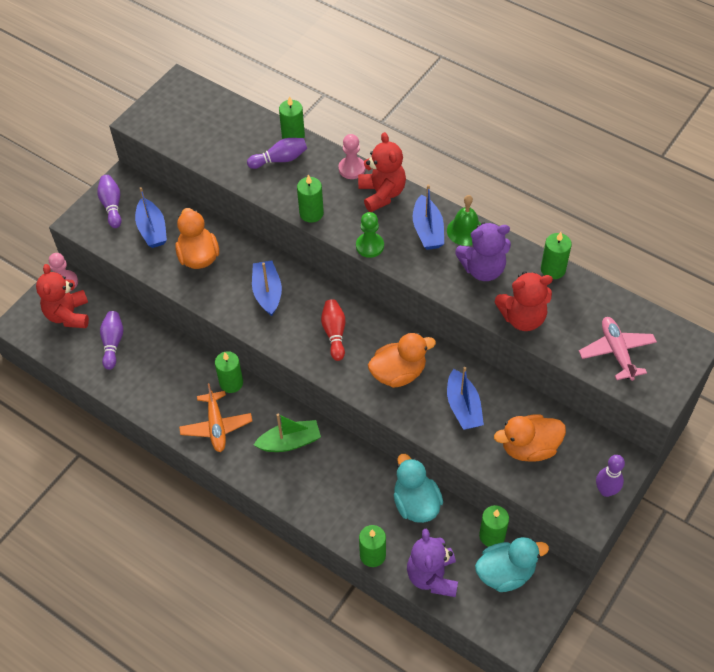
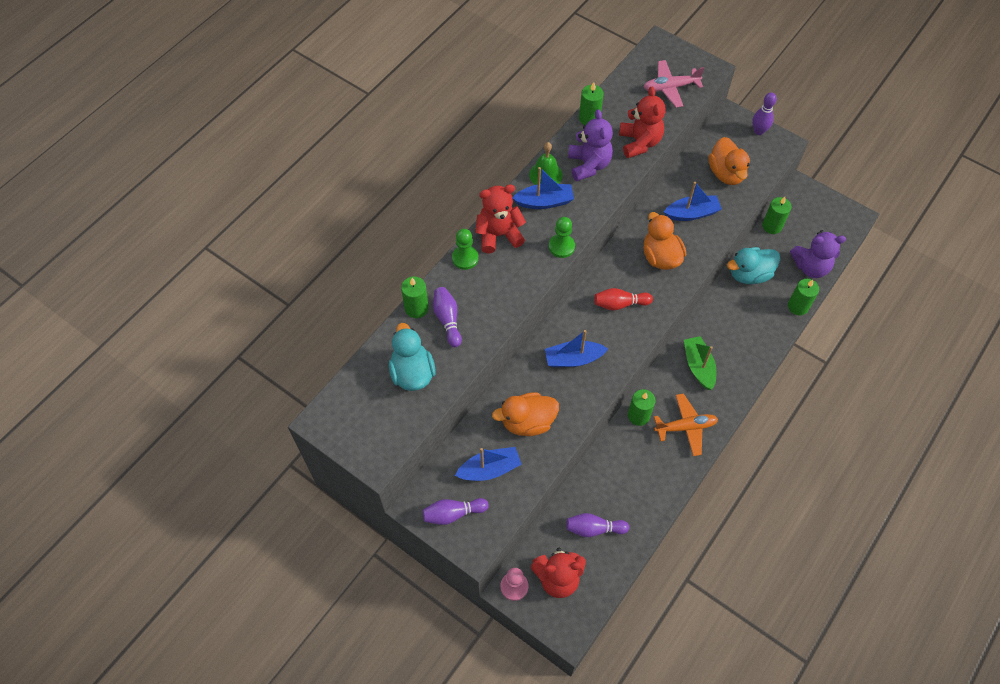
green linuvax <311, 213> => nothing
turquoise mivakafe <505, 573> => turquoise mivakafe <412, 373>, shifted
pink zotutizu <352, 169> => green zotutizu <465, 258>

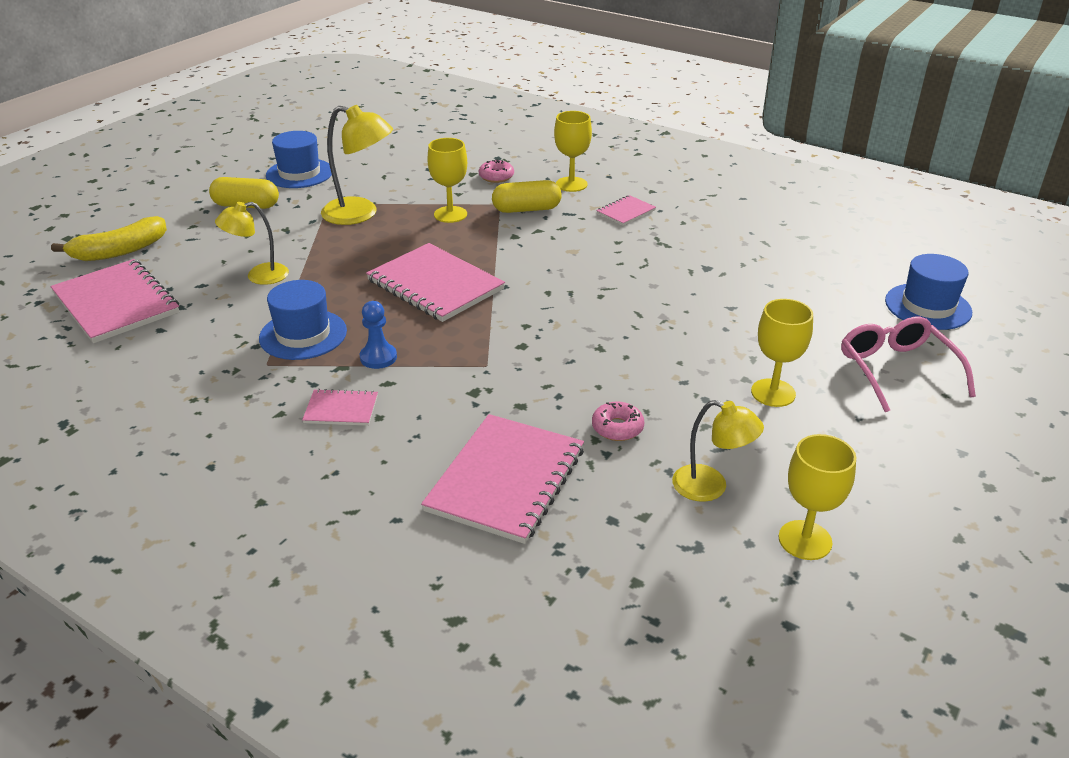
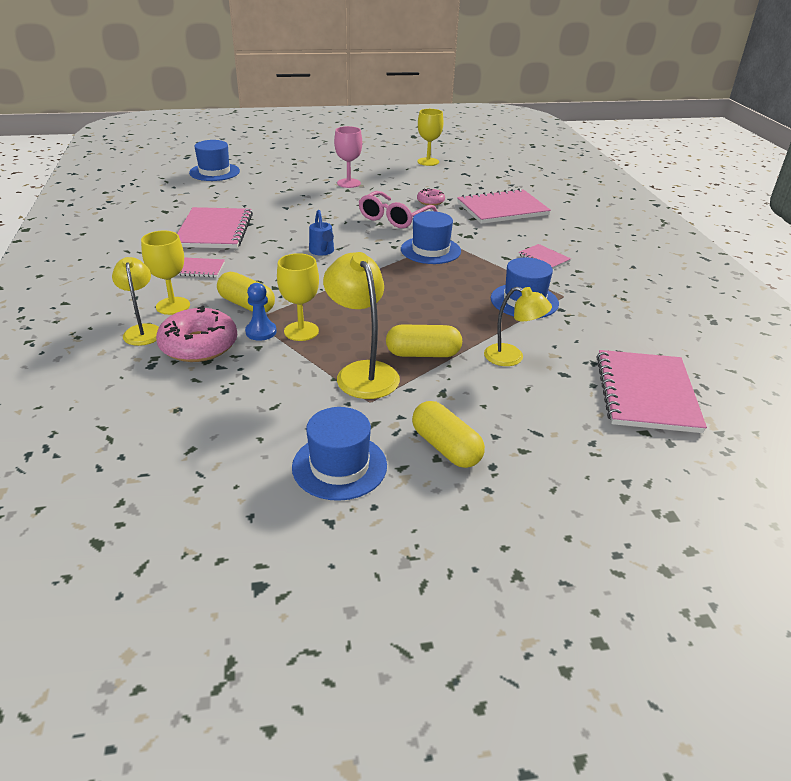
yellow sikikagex <120, 251> => nothing
nothing => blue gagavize <322, 252>
nothing => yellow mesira <423, 354>
nothing => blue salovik <430, 250>
blue zotutizu <378, 357> => blue zotutizu <261, 332>, shifted
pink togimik <435, 285> => pink togimik <214, 230>, shifted
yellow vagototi <710, 487> => yellow vagototi <143, 330>, shifted
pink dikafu <896, 370> => pink dikafu <393, 218>, shifted
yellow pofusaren <773, 393> => pink pofusaren <348, 183>
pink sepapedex <496, 177> => pink sepapedex <199, 345>, x1.90

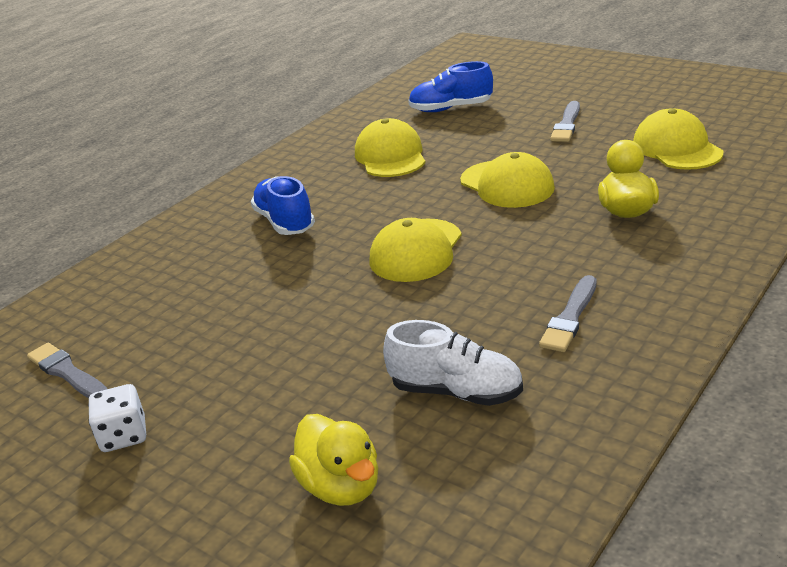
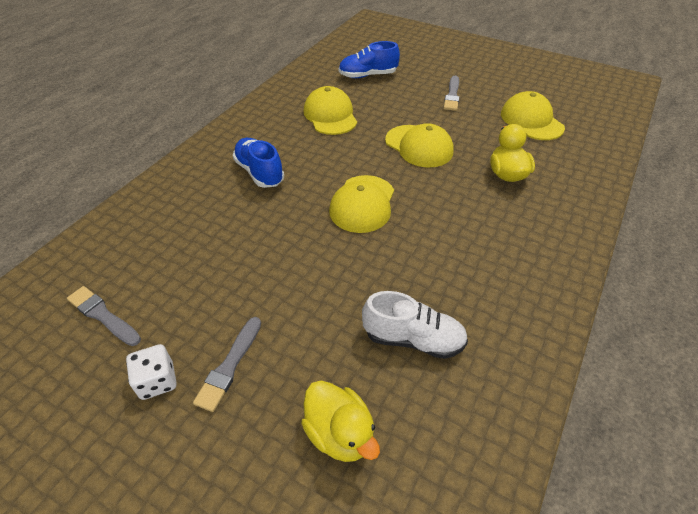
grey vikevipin <570, 317> => grey vikevipin <229, 366>, shifted

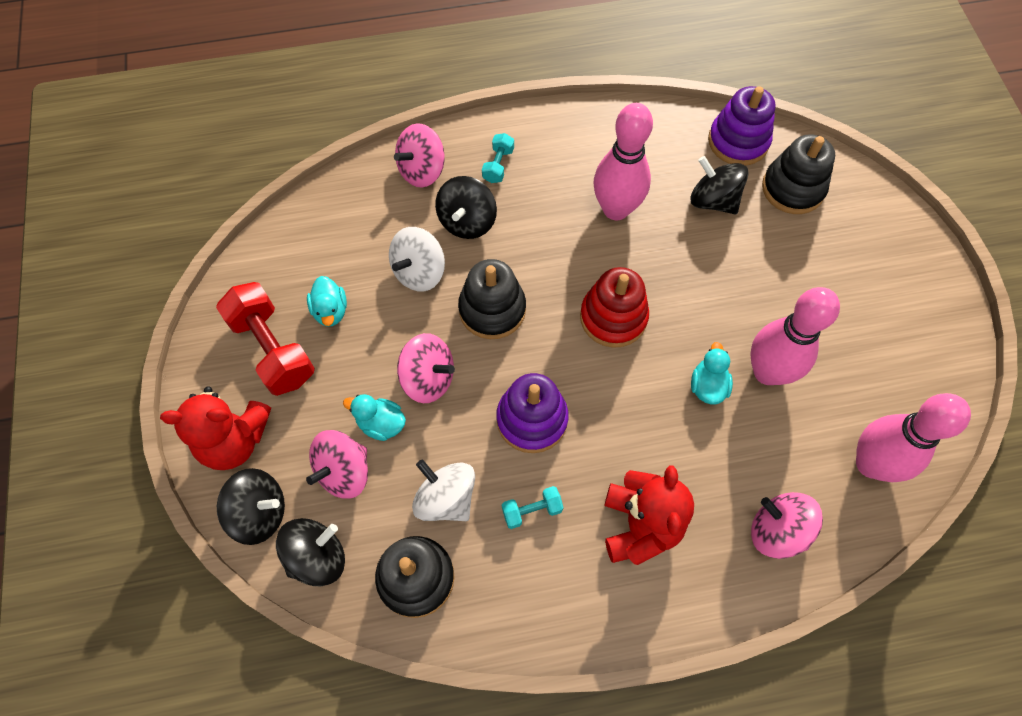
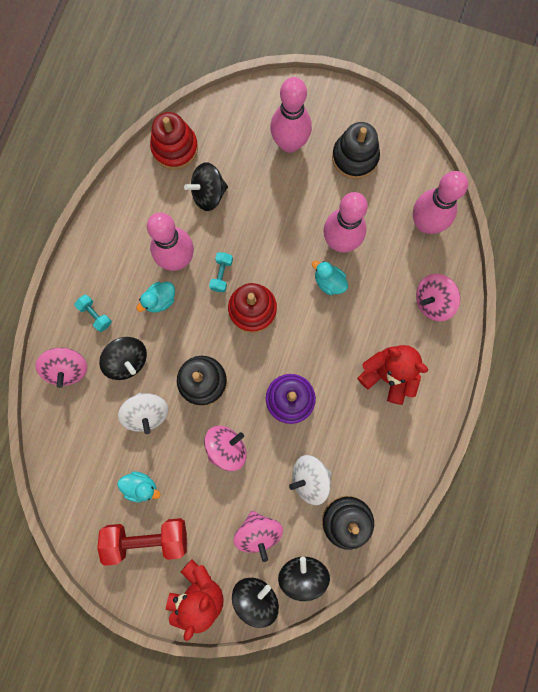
nothing => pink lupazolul <289, 143>
turquoise mivakafe <381, 423> => turquoise mivakafe <160, 300>, shifted
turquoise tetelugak <531, 510> => turquoise tetelugak <221, 274>, shifted
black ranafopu <792, 188> => black ranafopu <355, 157>, shifted
purple ranafopu <738, 141> => red ranafopu <175, 148>

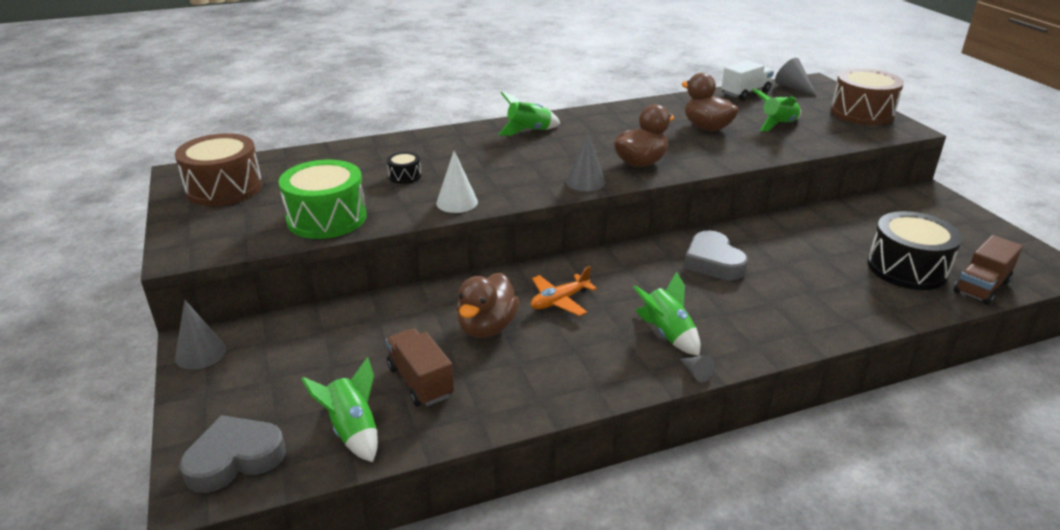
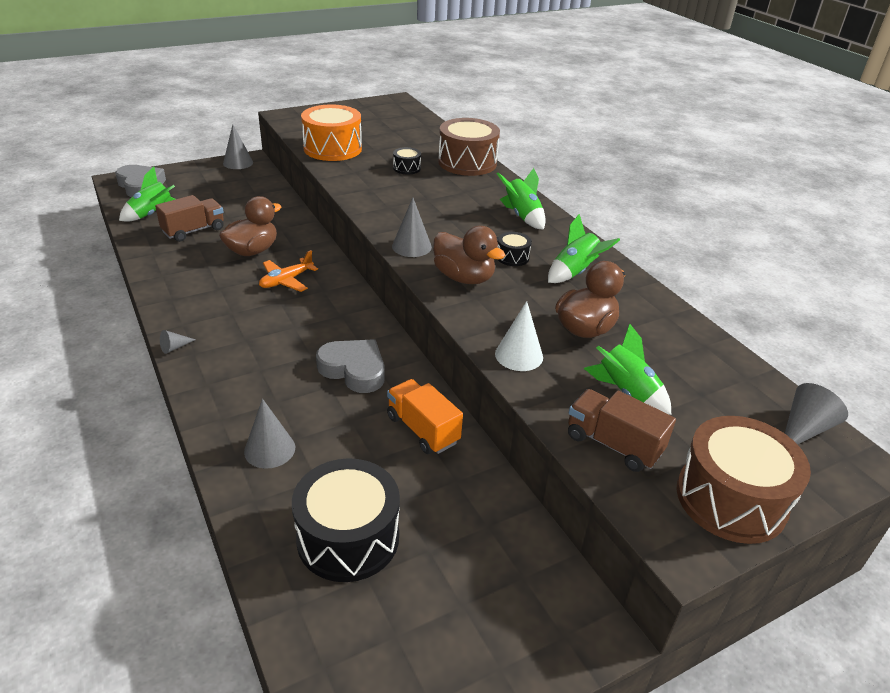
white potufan <745, 93> => nothing
nothing => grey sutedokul <269, 449>
nothing => orange potufan <422, 429>
nothing => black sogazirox <512, 257>
brown sogazirox <224, 188> => brown sogazirox <467, 162>, shifted
white sutedokul <457, 202> => white sutedokul <519, 355>, shifted
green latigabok <667, 334> => green latigabok <575, 272>, shifted
brown potufan <981, 287> => brown potufan <613, 444>, shifted
green sogazirox <327, 218> => orange sogazirox <332, 148>
brown mivakafe <487, 327> => brown mivakafe <252, 251>, 120 degrees clockwise
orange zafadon <559, 301> => orange zafadon <286, 281>, 90 degrees counterclockwise
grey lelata <713, 262> => grey lelata <354, 370>, 60 degrees clockwise

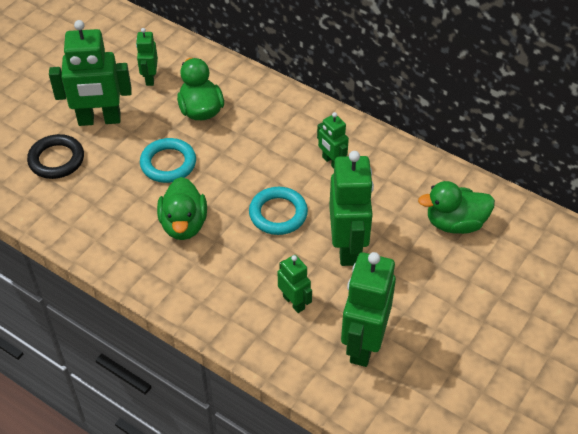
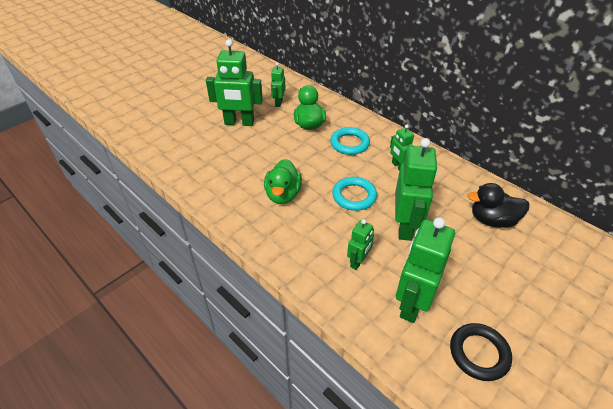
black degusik <56, 160> => black degusik <479, 353>, shifted
turquoise degusik <168, 163> => turquoise degusik <349, 143>, shifted
green mivakafe <455, 223> => black mivakafe <492, 220>
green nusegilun <294, 302> => green nusegilun <358, 261>, 60 degrees clockwise

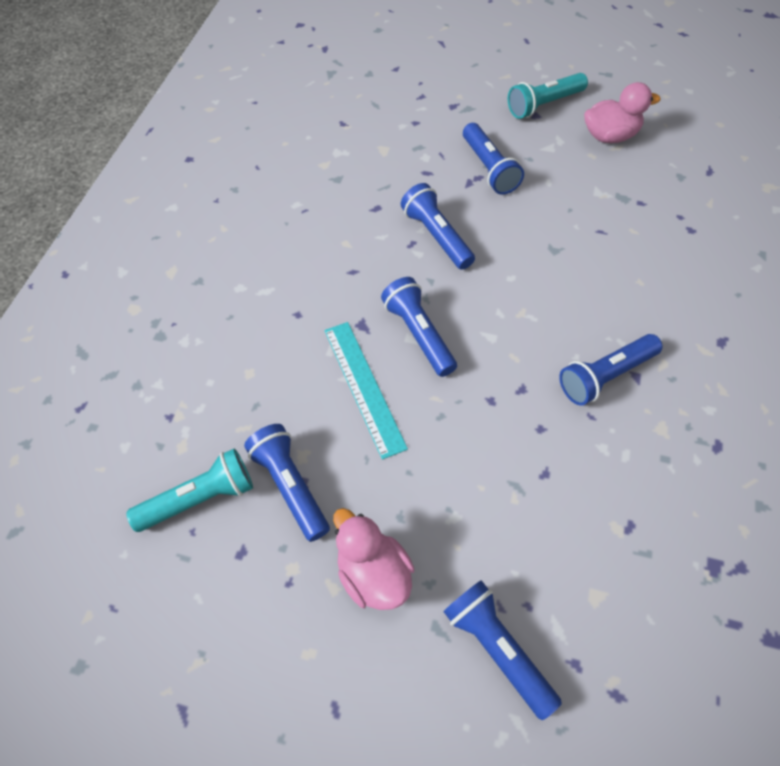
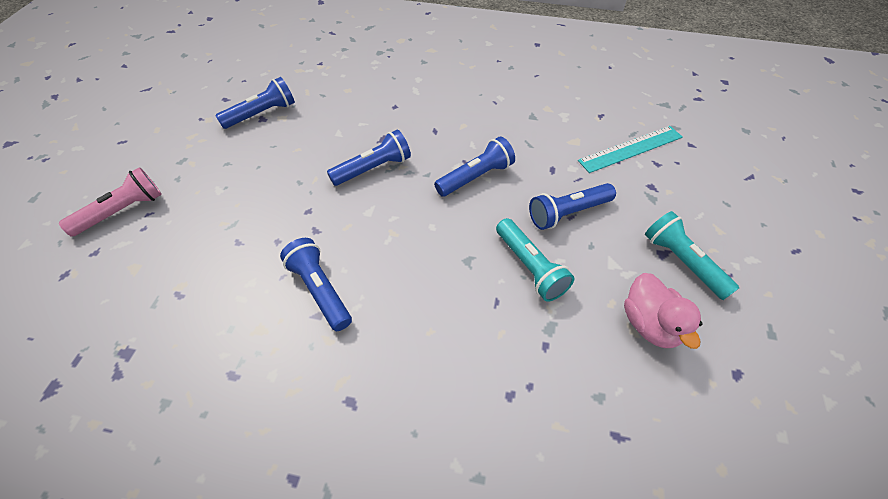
pink mivakafe <373, 574> => nothing
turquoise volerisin <200, 499> => turquoise volerisin <530, 267>, shifted
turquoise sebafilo <363, 387> => turquoise sebafilo <630, 149>, shifted
blue volerisin <497, 649> => pink volerisin <122, 211>

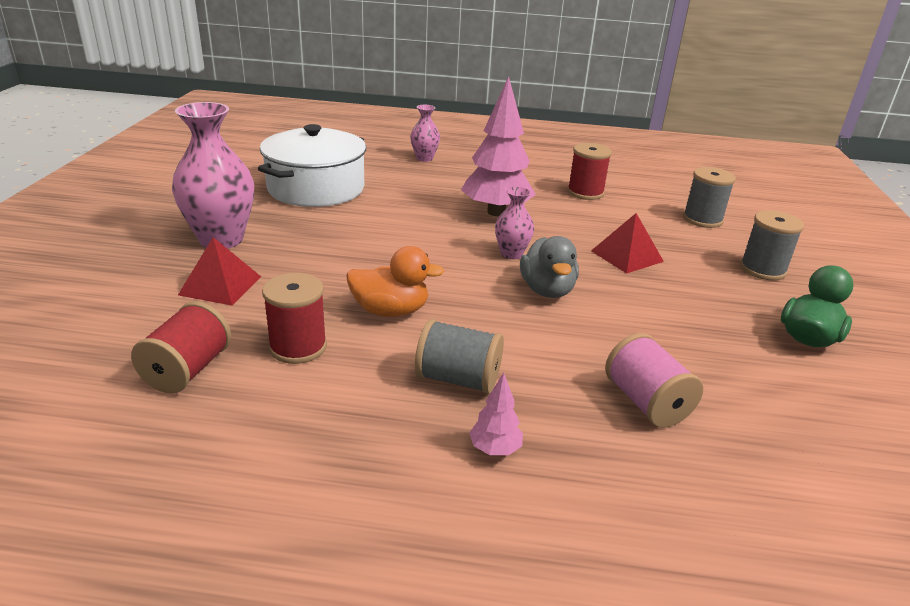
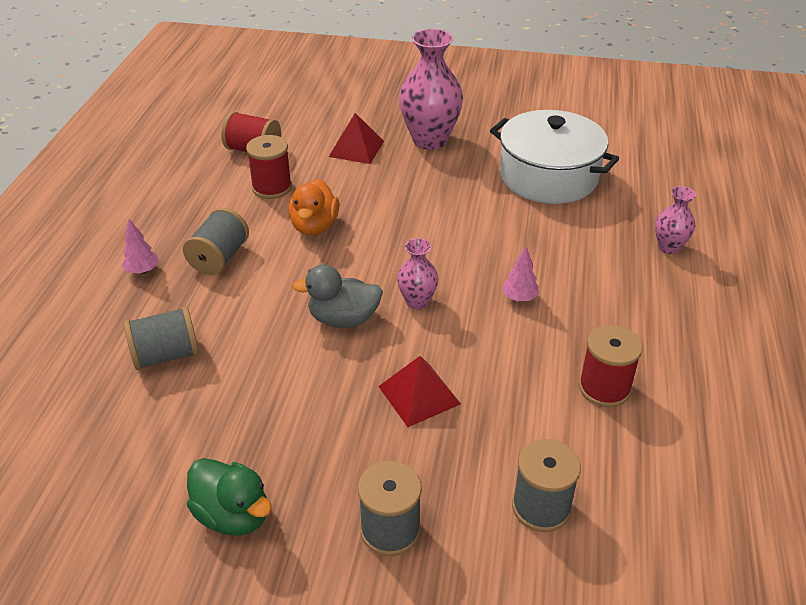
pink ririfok <646, 402> => grey ririfok <166, 355>
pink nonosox <496, 212> => pink nonosox <519, 298>, x0.43

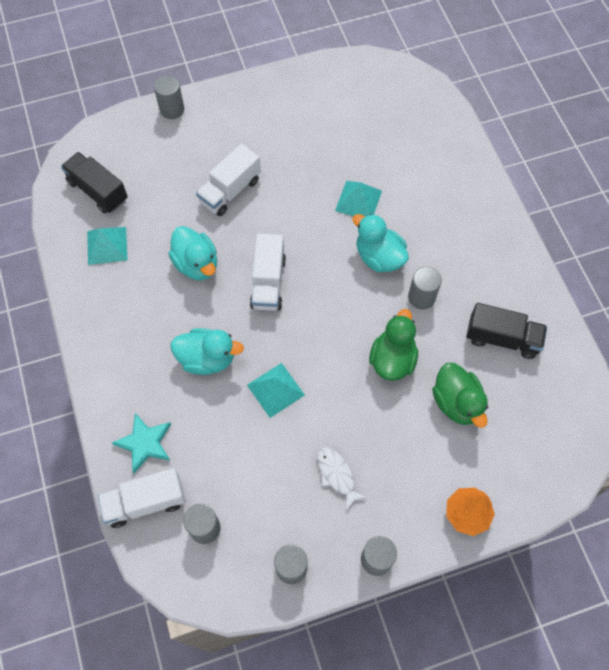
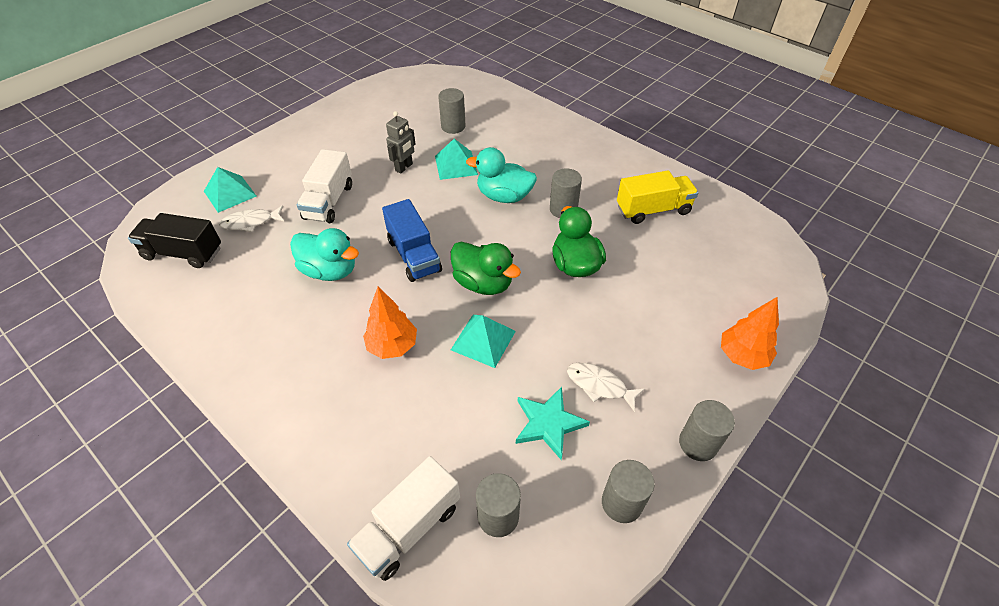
nothing => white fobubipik <251, 222>
nothing => grey nusegilun <404, 167>
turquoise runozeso <107, 245> => turquoise runozeso <230, 193>, shifted
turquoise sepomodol <145, 443> => turquoise sepomodol <548, 423>, shifted
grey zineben <172, 109> => grey zineben <453, 126>, shifted
green mivakafe <456, 403> => green mivakafe <483, 283>, shifted
turquoise mivakafe <207, 359> => orange nonosox <392, 346>
white potufan <268, 282> => blue potufan <414, 255>
black potufan <502, 338> => yellow potufan <653, 210>

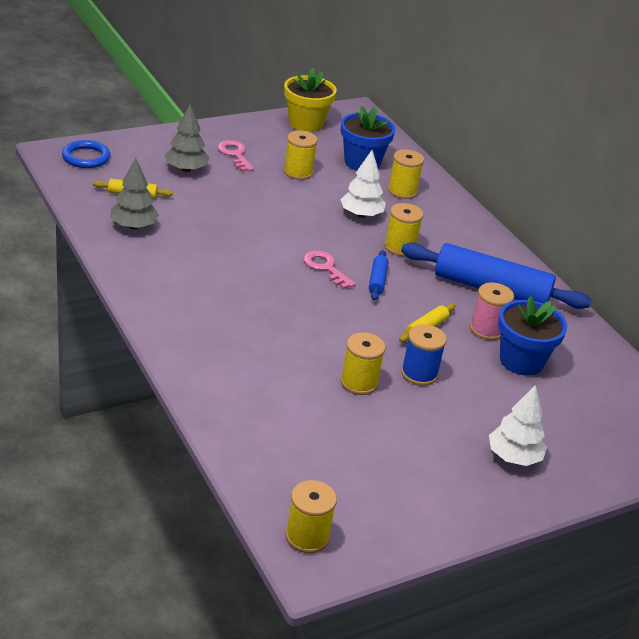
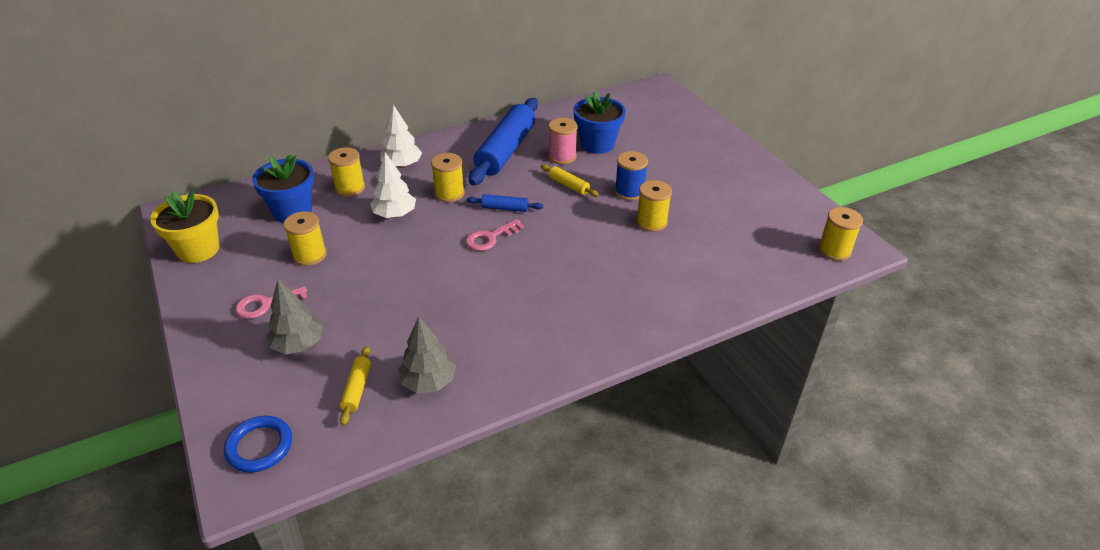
white nonosox <513, 457> => white nonosox <402, 165>, shifted

